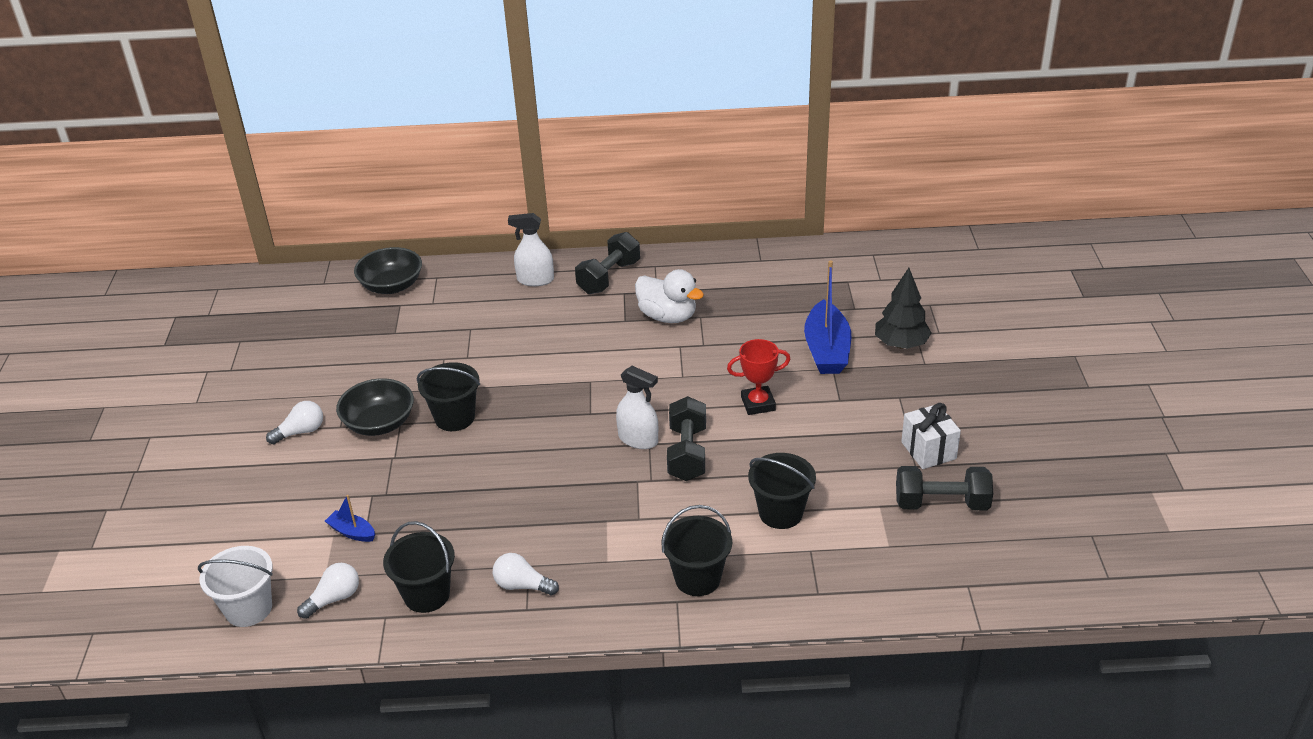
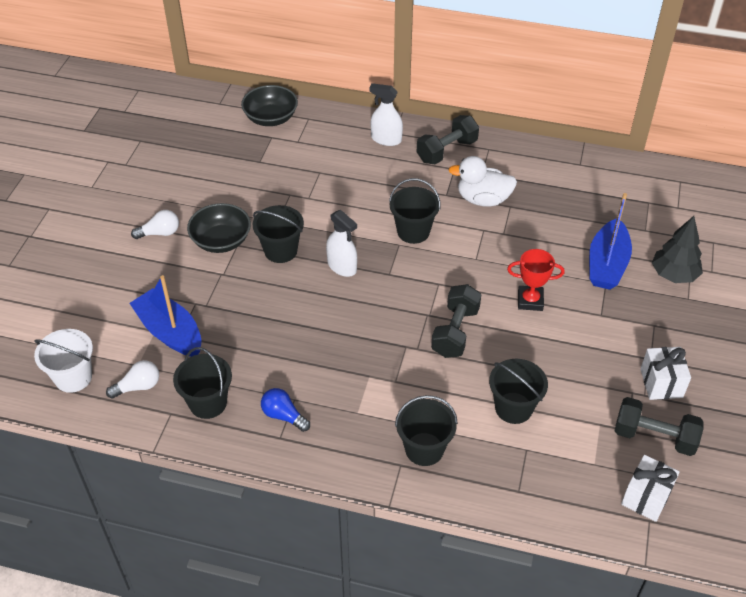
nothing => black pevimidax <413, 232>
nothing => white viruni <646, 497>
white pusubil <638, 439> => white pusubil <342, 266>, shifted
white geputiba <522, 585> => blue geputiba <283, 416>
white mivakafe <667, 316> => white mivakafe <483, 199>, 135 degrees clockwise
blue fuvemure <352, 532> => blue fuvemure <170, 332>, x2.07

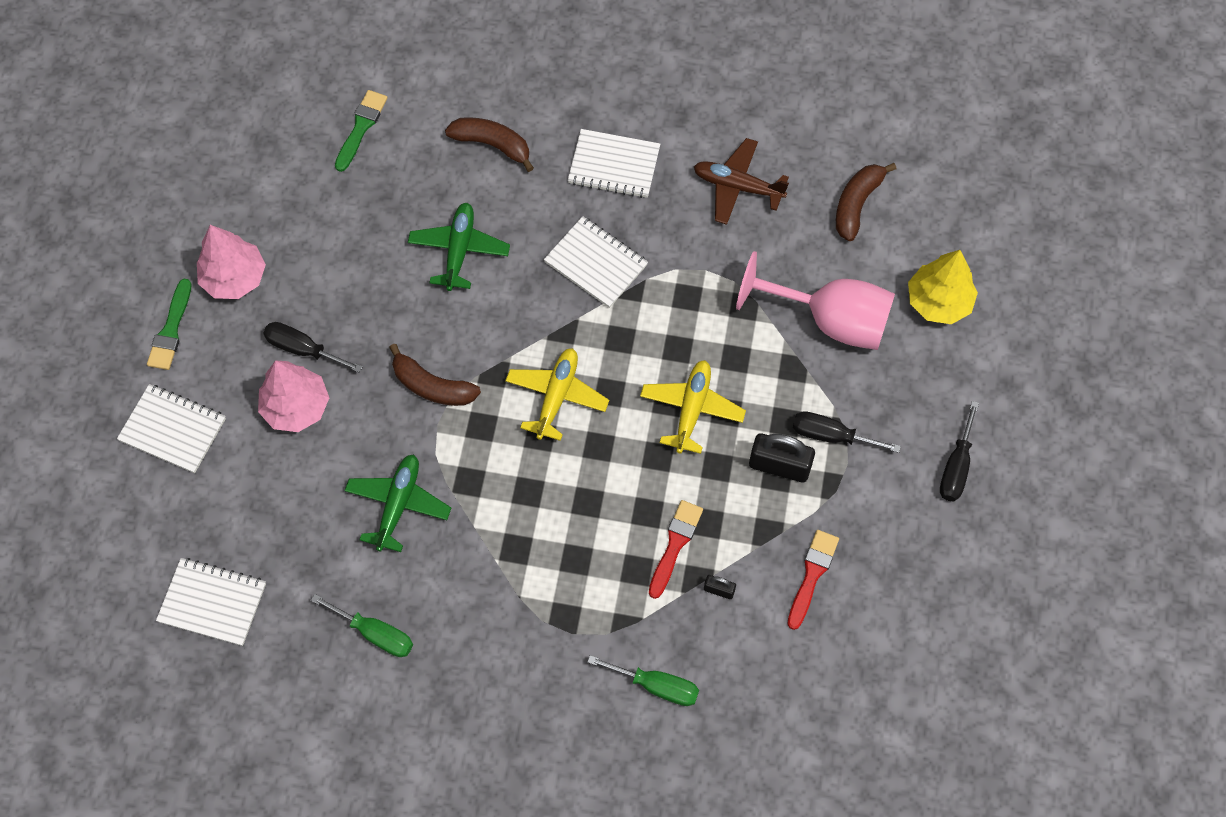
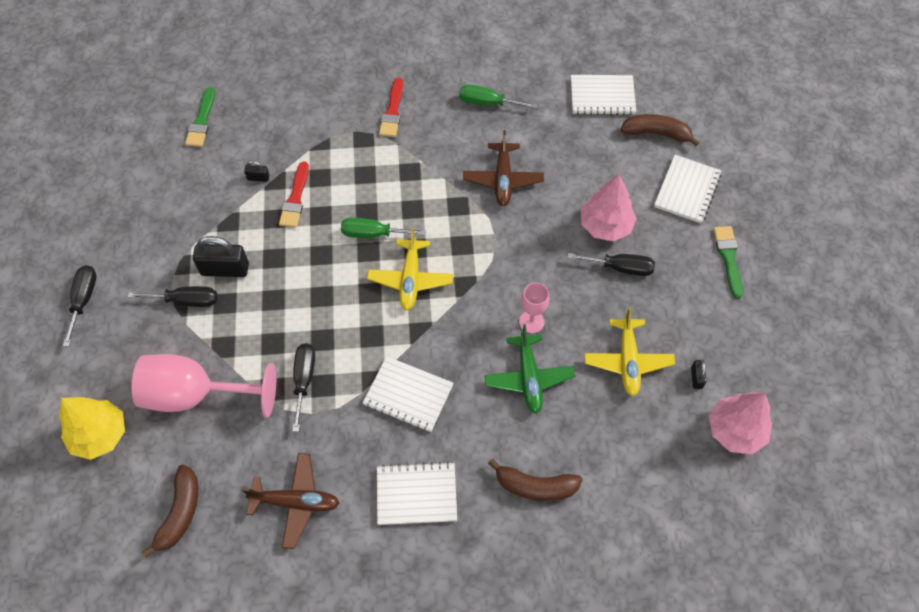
nothing => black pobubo <304, 380>
nothing => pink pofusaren <531, 322>
nothing => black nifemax <696, 378>
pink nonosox <234, 278> => pink nonosox <735, 430>, shifted
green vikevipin <361, 127> => green vikevipin <202, 121>, shifted
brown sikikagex <432, 386> => brown sikikagex <656, 133>, shifted
green pobubo <656, 686> => green pobubo <373, 234>, shifted
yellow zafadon <691, 409> => yellow zafadon <627, 361>, shifted
red vikevipin <812, 575> => red vikevipin <392, 111>, shifted
green zafadon <398, 505> => brown zafadon <503, 179>
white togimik <172, 430> => white togimik <687, 190>, 75 degrees counterclockwise

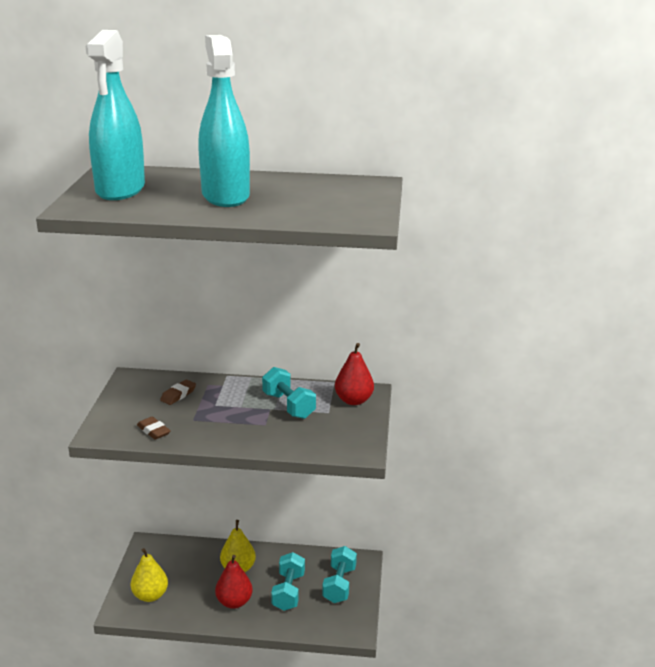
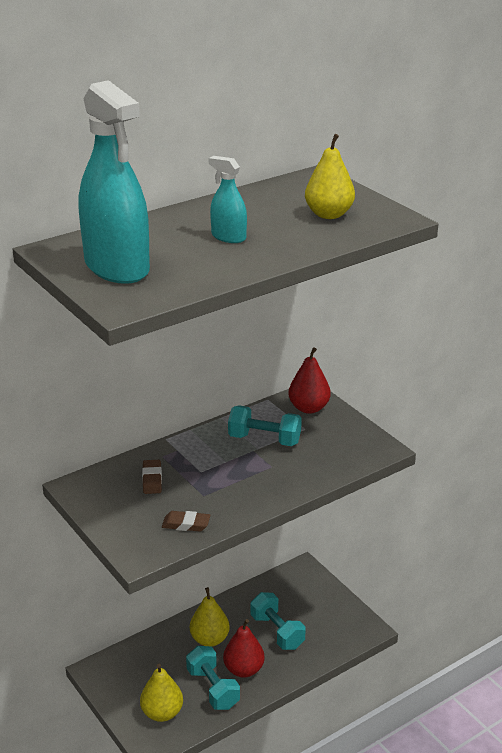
nothing => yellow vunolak <329, 214>
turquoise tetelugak <339, 585> => turquoise tetelugak <213, 688>, shifted
turquoise pusubil <225, 196> => turquoise pusubil <228, 237>, x0.47

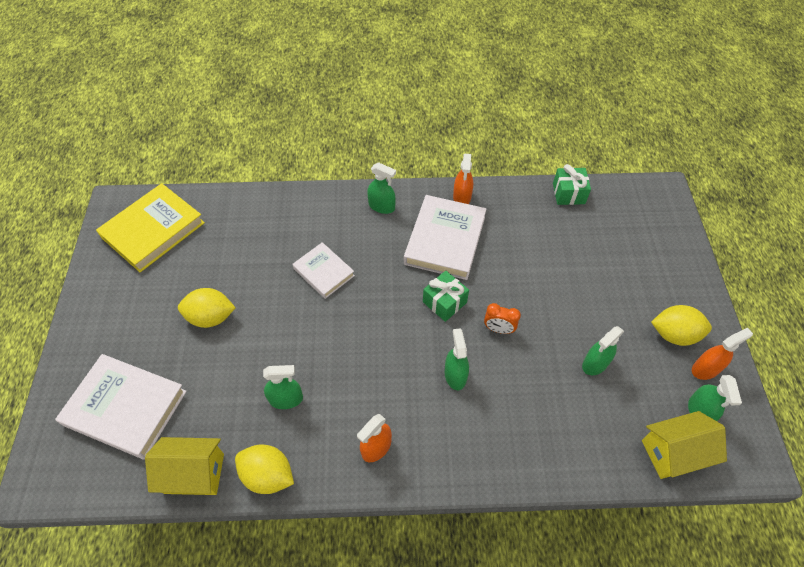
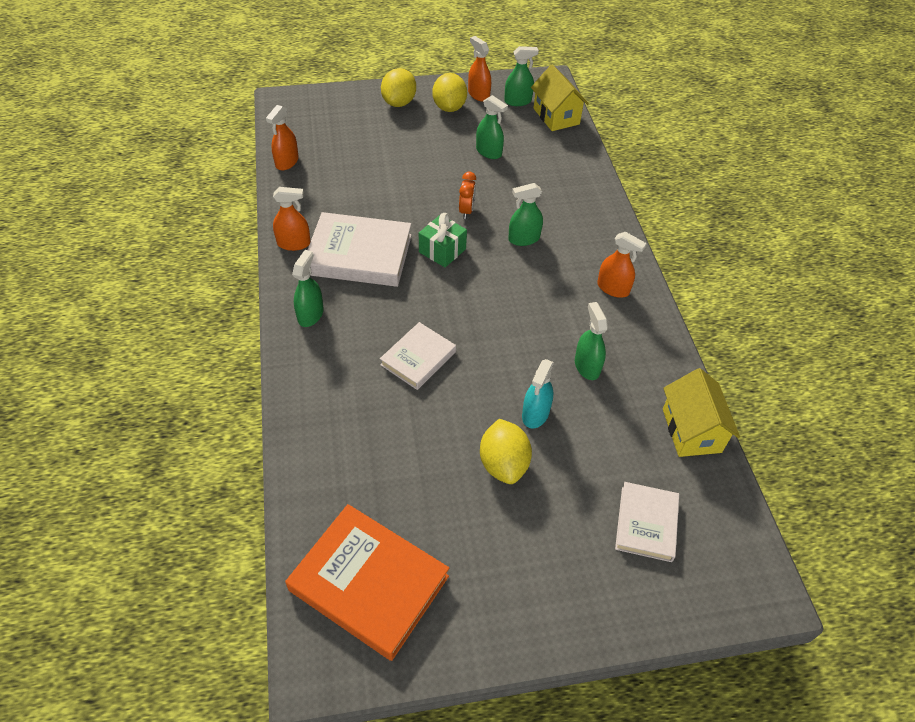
nothing => turquoise pusubil <535, 414>
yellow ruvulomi <268, 475> => yellow ruvulomi <399, 102>, shifted
green viruni <568, 193> => orange pusubil <287, 162>
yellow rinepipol <153, 230> => orange rinepipol <369, 583>
white rinepipol <126, 408> => white rinepipol <646, 523>, x0.59

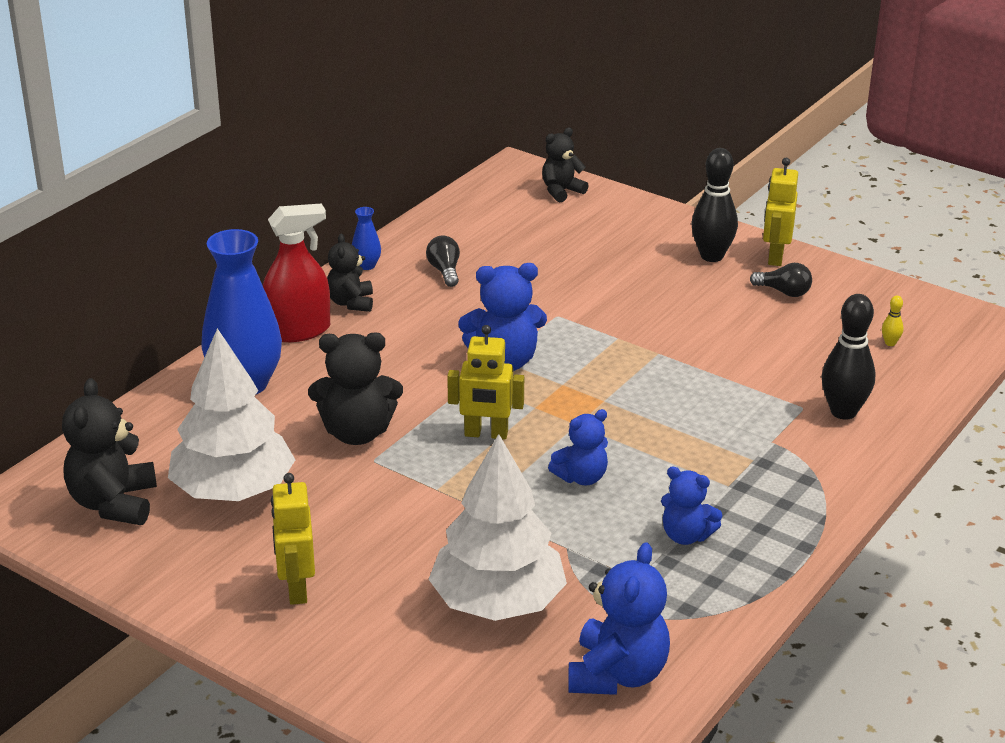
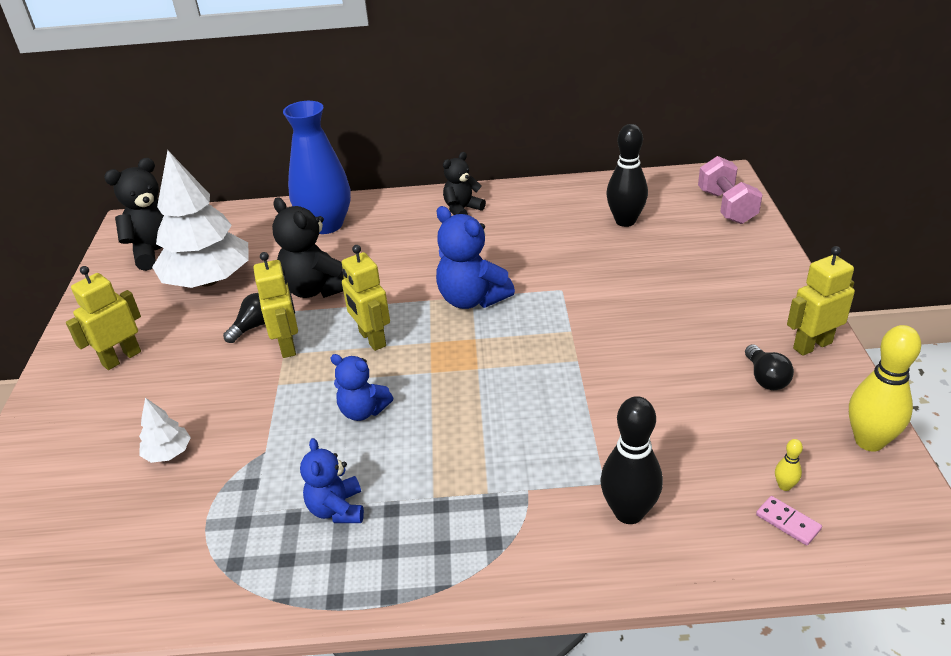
red pusubil <298, 331> => nothing
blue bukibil <366, 265> => nothing
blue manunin <617, 674> => nothing
nothing => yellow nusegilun <288, 345>
nothing => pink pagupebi <788, 522>
nothing => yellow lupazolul <869, 441>
black geputiba <445, 271> => black geputiba <254, 326>, shifted
black lupazolul <712, 256> => black lupazolul <625, 221>, shifted
black manunin <561, 191> => pink tetelugak <726, 207>
white nonosox <497, 602> => white nonosox <168, 453>, x0.42

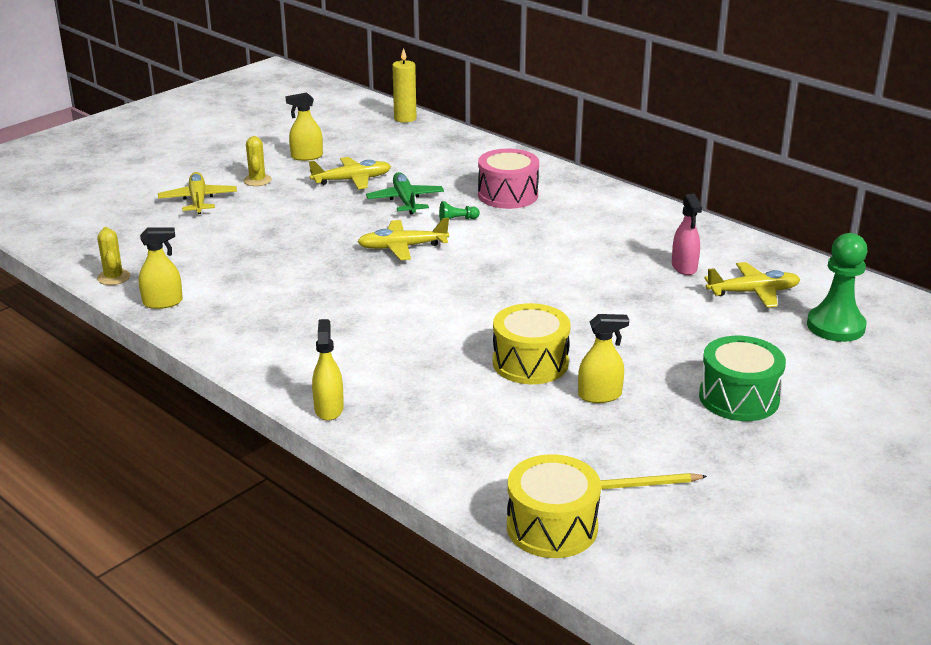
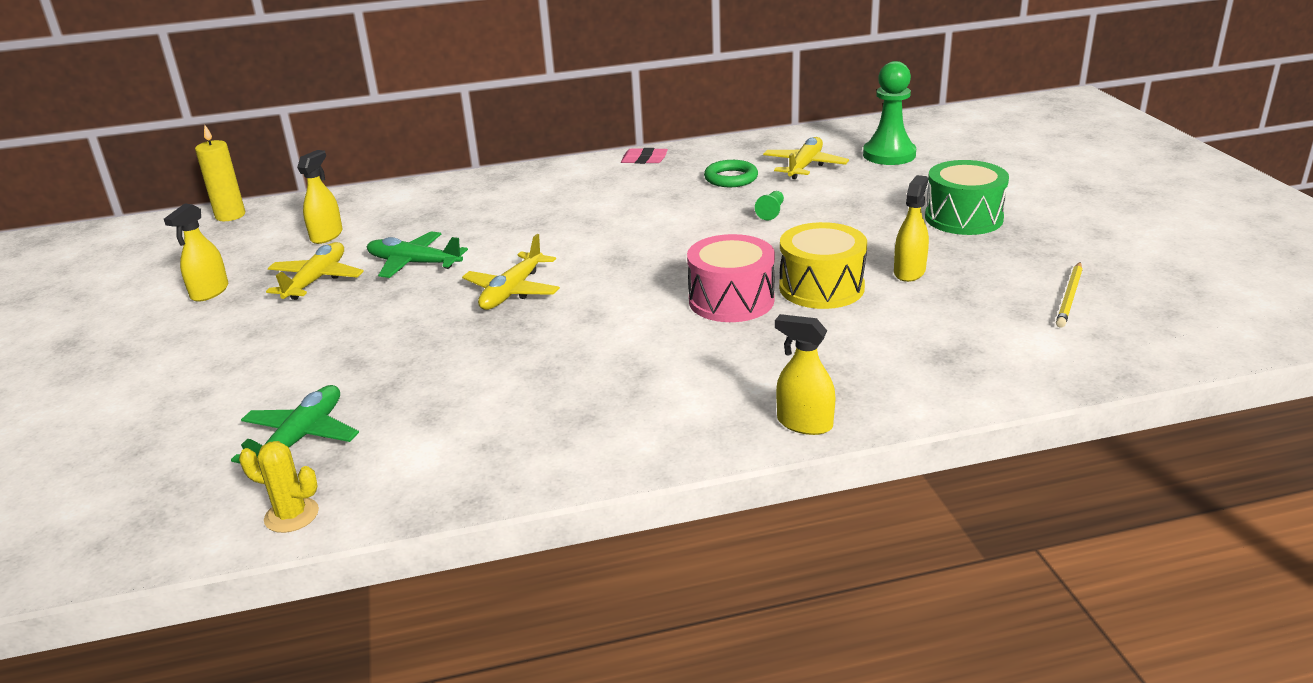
yellow zafadon <198, 200> => nothing
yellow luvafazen <257, 180> => nothing
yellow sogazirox <552, 527> => nothing
nothing => green zafadon <300, 438>
nothing => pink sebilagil <644, 159>
yellow pusubil <163, 302> => yellow pusubil <326, 236>, shifted
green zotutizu <457, 220> => green zotutizu <771, 212>, shifted
pink sogazirox <508, 195> => pink sogazirox <731, 300>, shifted
pink pusubil <684, 267> => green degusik <731, 178>

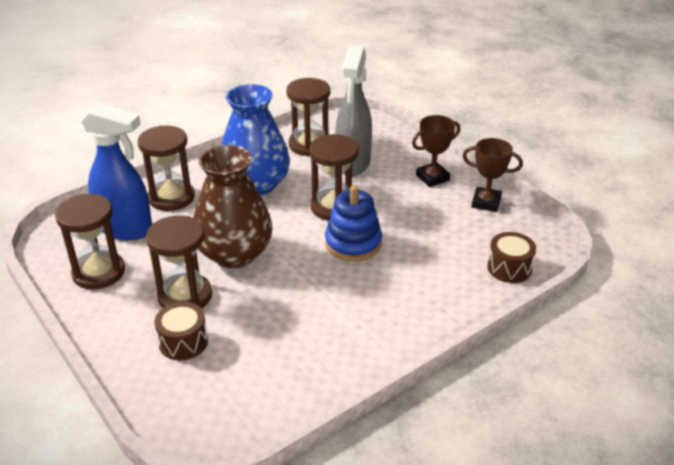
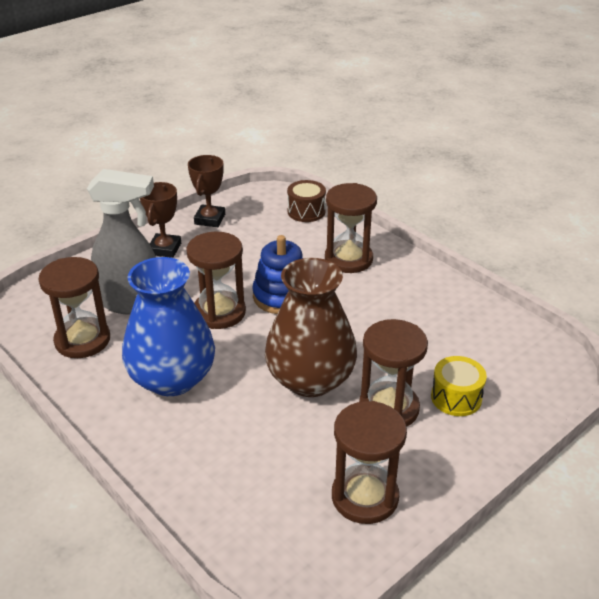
blue pusubil <126, 229> => nothing
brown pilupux <171, 197> => brown pilupux <348, 259>, shifted
brown sogazirox <183, 342> => yellow sogazirox <456, 397>
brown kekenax <432, 178> => brown kekenax <165, 249>, 45 degrees clockwise

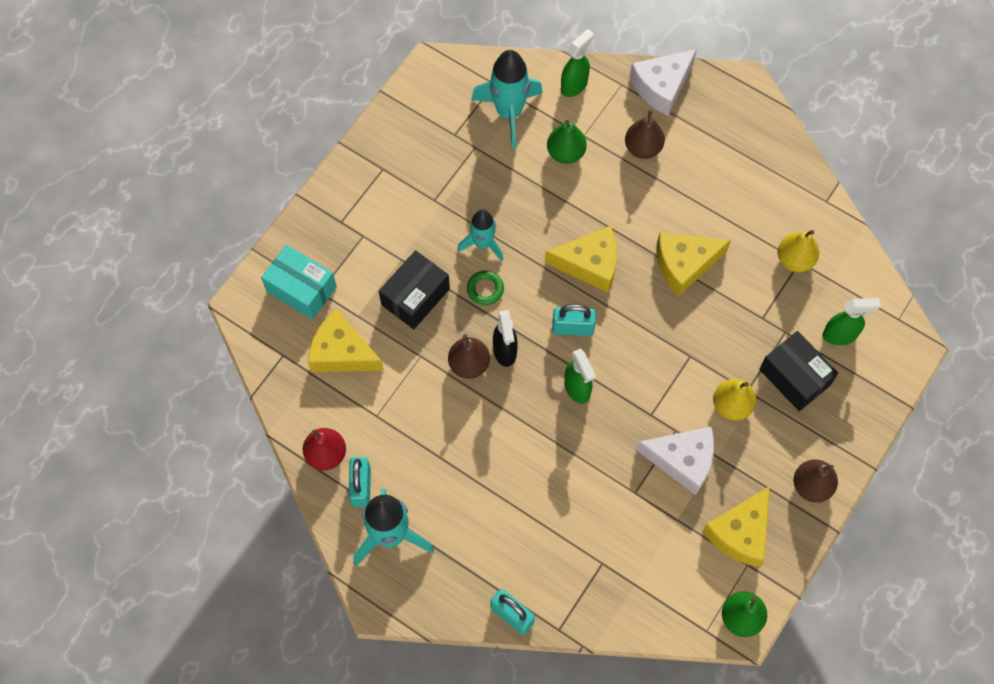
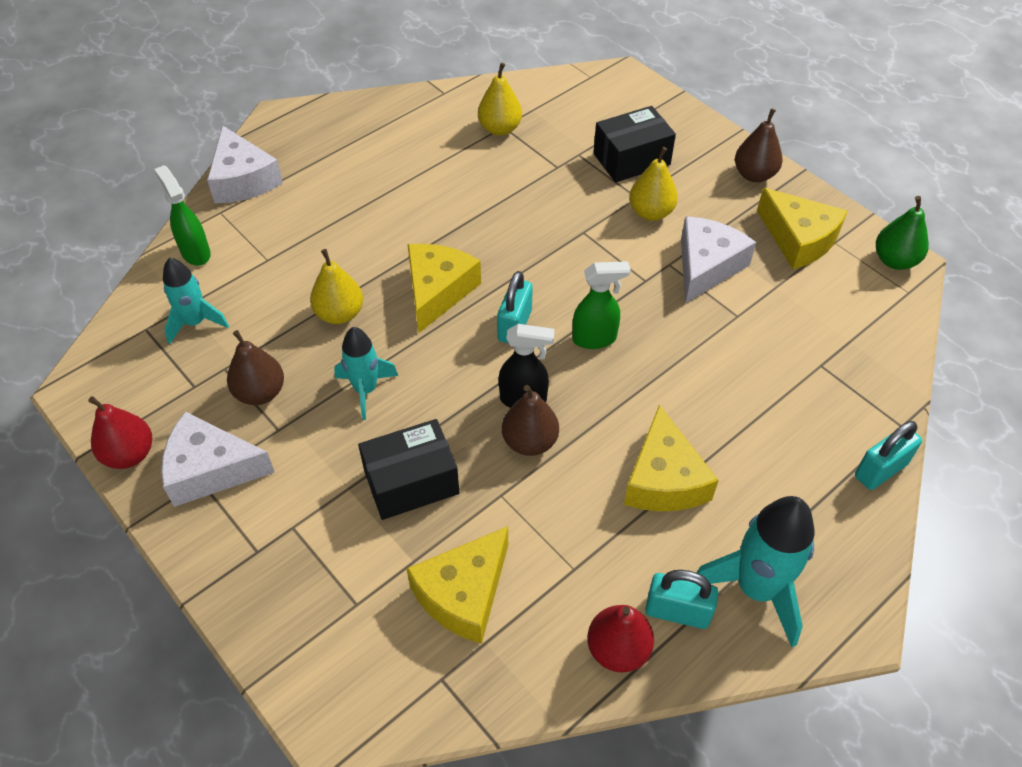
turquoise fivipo <301, 289> => nothing
green degusik <485, 289> => nothing
green vunolak <565, 153> => nothing
green pusubil <840, 335> => nothing
nothing => red vunolak <129, 454>
nothing => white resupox <210, 469>
nothing => yellow vunolak <340, 314>
brown vunolak <643, 148> => brown vunolak <260, 393>, shifted
yellow resupox <684, 264> => yellow resupox <663, 479>, shifted
black fivipo <415, 297> => black fivipo <411, 482>, 75 degrees counterclockwise
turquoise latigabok <509, 112> => turquoise latigabok <195, 322>, x0.63

